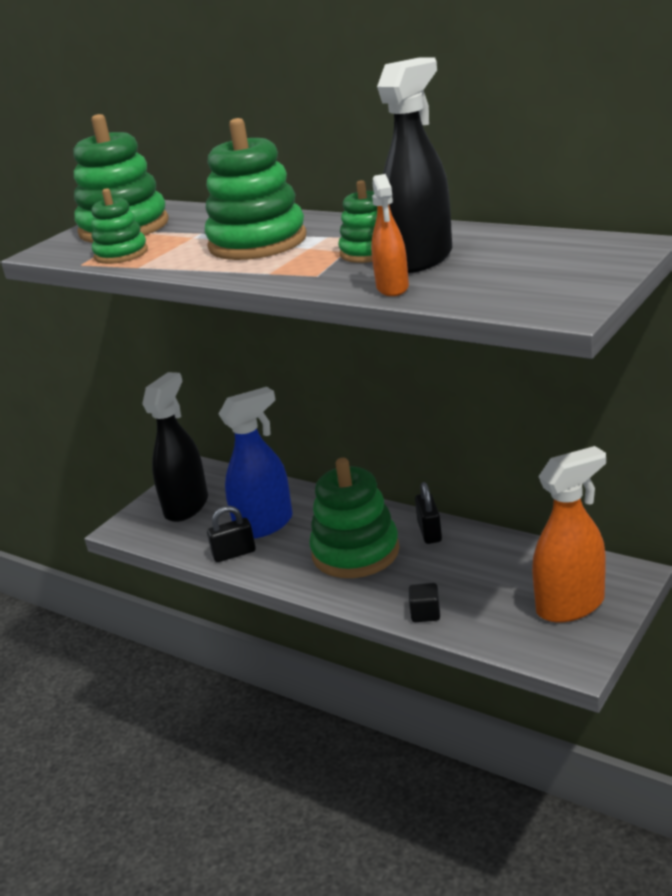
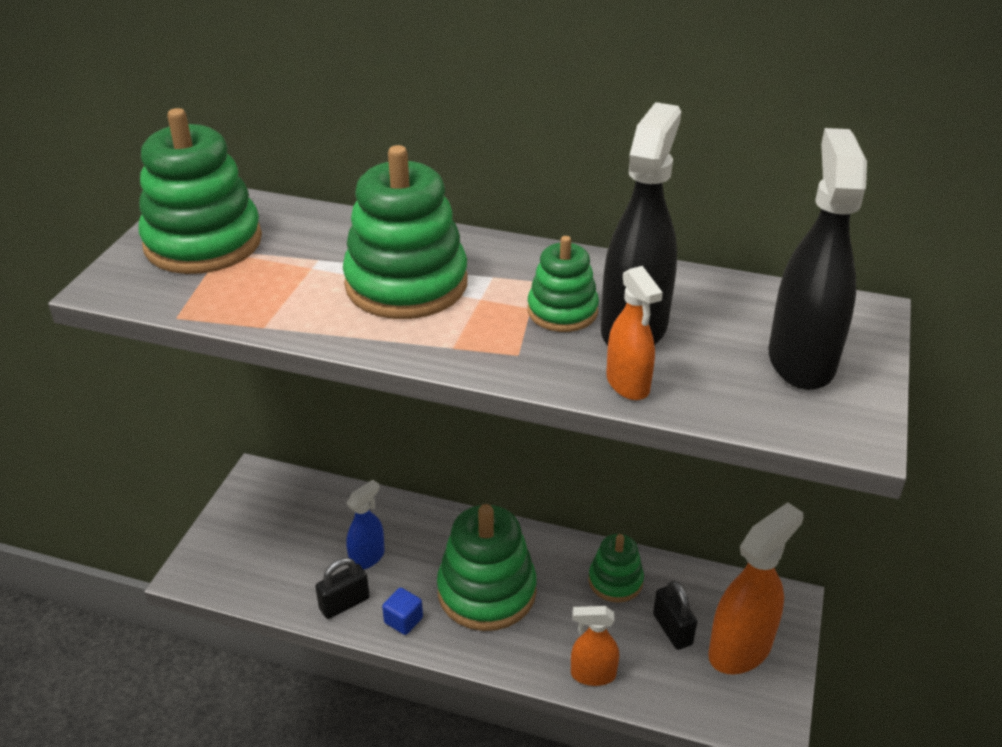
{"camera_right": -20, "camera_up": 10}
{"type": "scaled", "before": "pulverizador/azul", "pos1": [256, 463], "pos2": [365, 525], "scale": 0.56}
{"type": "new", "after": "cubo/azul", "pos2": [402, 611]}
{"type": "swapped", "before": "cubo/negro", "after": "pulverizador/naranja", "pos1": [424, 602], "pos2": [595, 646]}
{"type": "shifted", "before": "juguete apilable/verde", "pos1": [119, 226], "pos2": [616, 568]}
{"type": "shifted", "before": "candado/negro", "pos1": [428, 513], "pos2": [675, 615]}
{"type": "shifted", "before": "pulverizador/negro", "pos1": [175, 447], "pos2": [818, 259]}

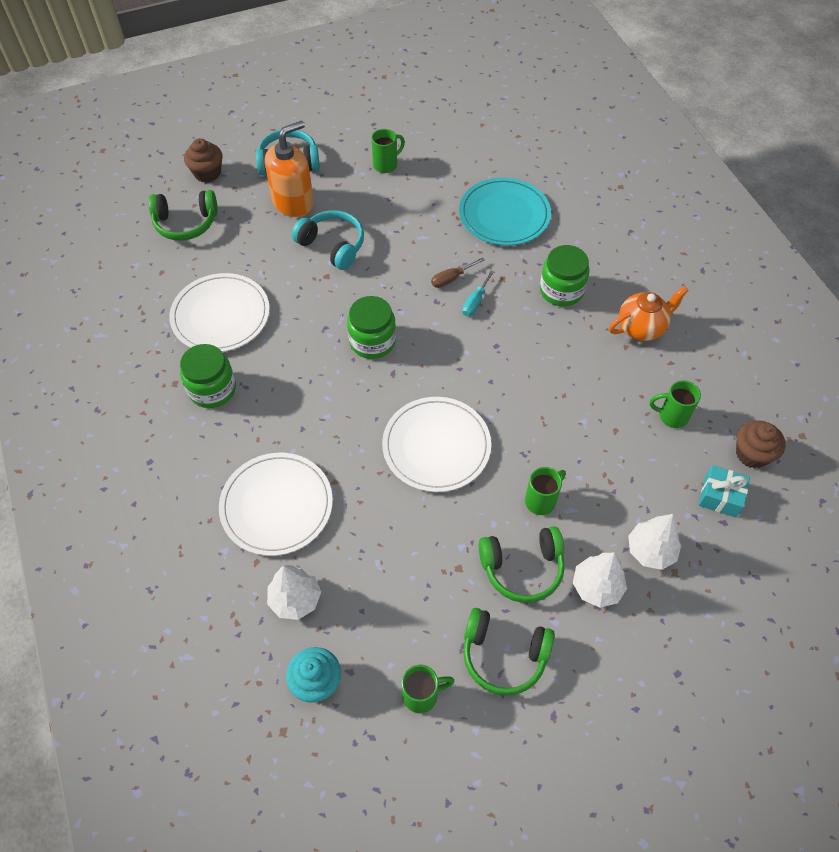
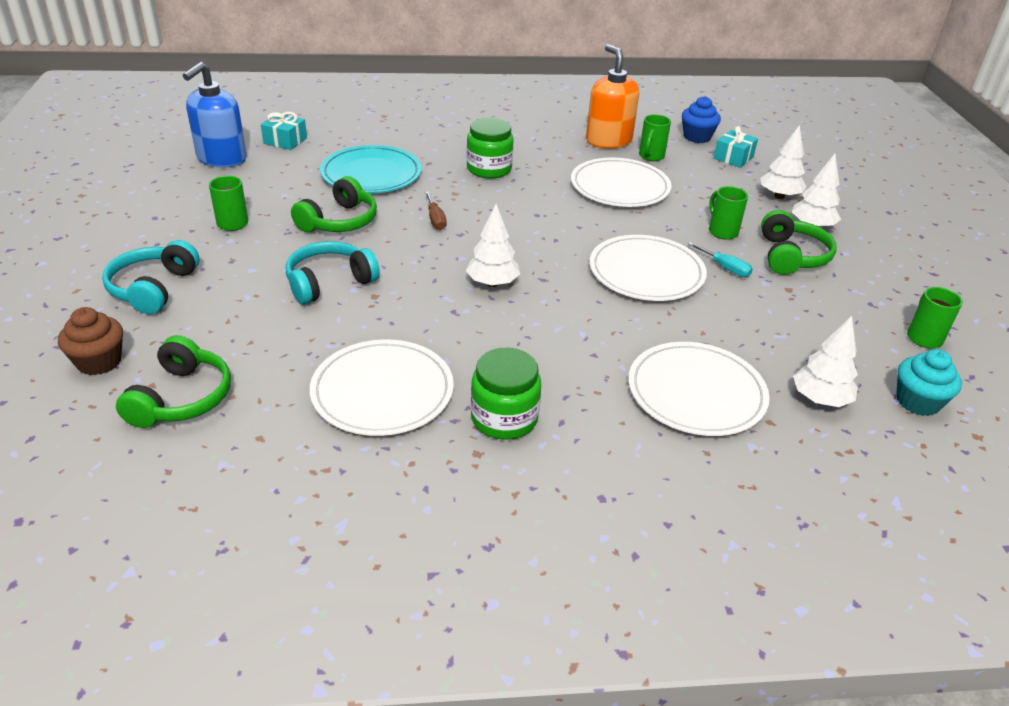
{"camera_right": -75, "camera_up": -20}
{"type": "new", "after": "dispensador de jabón/azul", "pos2": [214, 115]}
{"type": "new", "after": "regalo/turquesa", "pos2": [284, 131]}
{"type": "shifted", "before": "auriculares/verde", "pos1": [509, 652], "pos2": [334, 204]}
{"type": "swapped", "before": "tarro/verde", "after": "árbol/blanco", "pos1": [371, 327], "pos2": [493, 245]}
{"type": "new", "after": "plato/blanco", "pos2": [621, 182]}
{"type": "shifted", "before": "dispensador de jabón/naranja", "pos1": [289, 168], "pos2": [612, 96]}
{"type": "repainted", "before": "magdalena/marrón", "after": "magdalena/azul", "pos1": [760, 444], "pos2": [701, 119]}
{"type": "shifted", "before": "destornillador/turquesa", "pos1": [478, 293], "pos2": [720, 259]}
{"type": "gone", "before": "tetera/naranja", "pos1": [649, 313]}

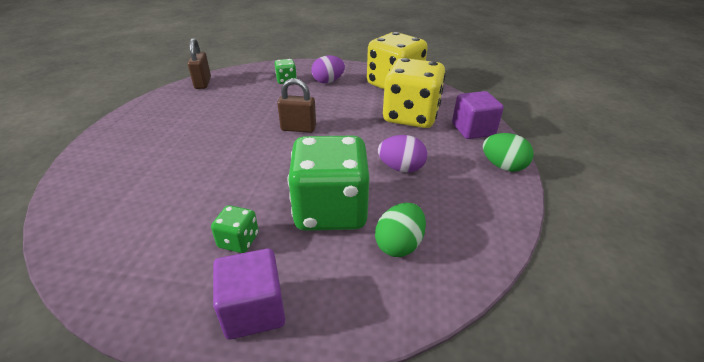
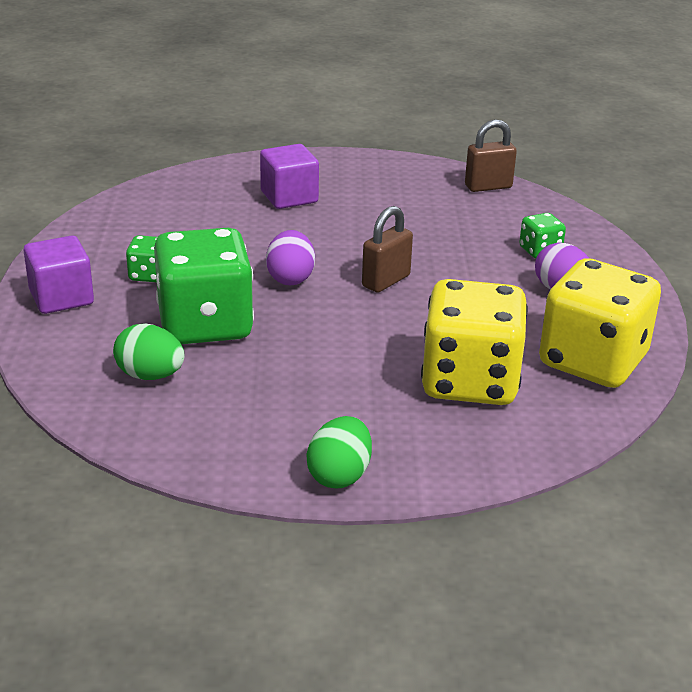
{"camera_right": 80, "camera_up": -5}
{"type": "shifted", "before": "cubo/morado", "pos1": [478, 115], "pos2": [289, 176]}
{"type": "shifted", "before": "huevo/morado", "pos1": [402, 154], "pos2": [290, 257]}
{"type": "rotated", "before": "candado/marrón", "pos1": [296, 105], "pos2": [387, 249], "turn": 45}

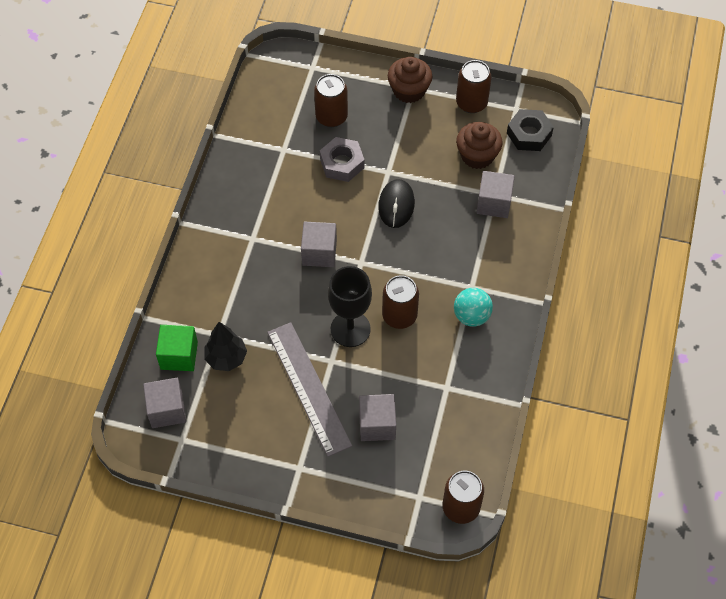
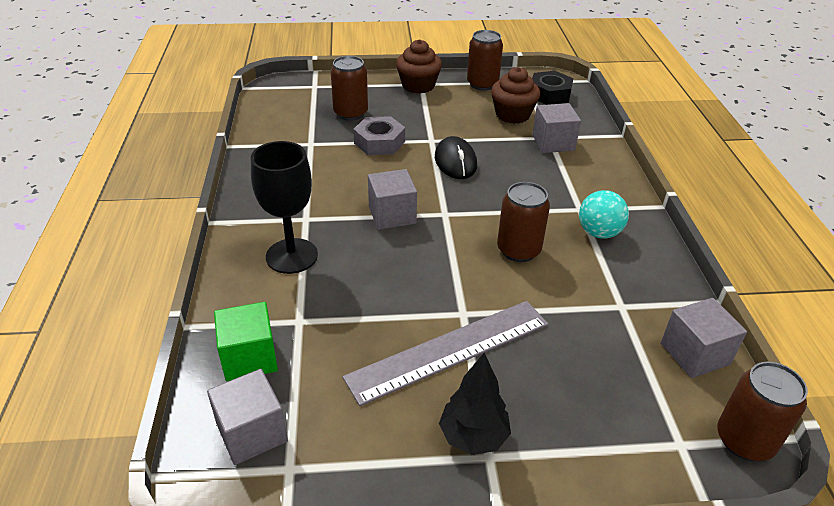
{"camera_right": -20, "camera_up": -20}
{"type": "shifted", "before": "copa/negro", "pos1": [350, 306], "pos2": [284, 207]}
{"type": "rotated", "before": "regla/gris", "pos1": [309, 389], "pos2": [445, 353], "turn": -75}
{"type": "shifted", "before": "árbol/negro", "pos1": [225, 346], "pos2": [475, 404]}
{"type": "shifted", "before": "cubo/gris", "pos1": [377, 417], "pos2": [704, 338]}

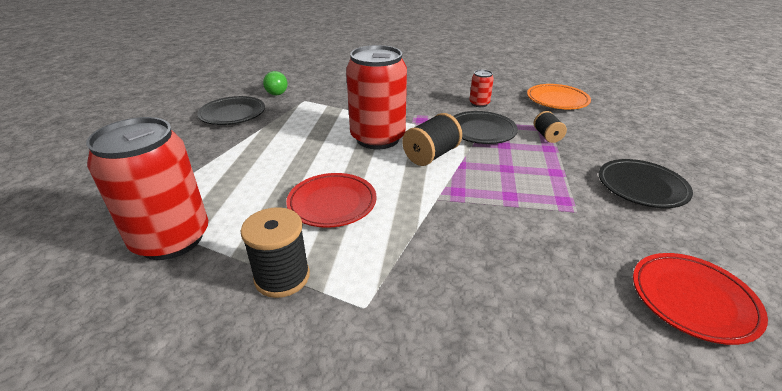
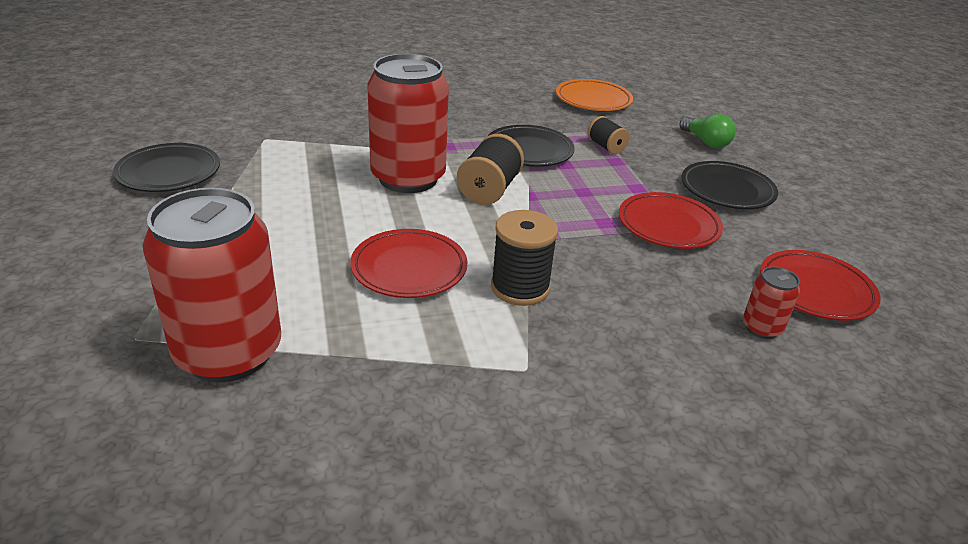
{"camera_right": -25, "camera_up": 0}
{"type": "shifted", "before": "carrete/negro", "pos1": [275, 252], "pos2": [524, 258]}
{"type": "new", "after": "plato/rojo", "pos2": [671, 220]}
{"type": "shifted", "before": "bombilla/verde", "pos1": [275, 83], "pos2": [707, 131]}
{"type": "shifted", "before": "lata/rojo", "pos1": [481, 88], "pos2": [771, 303]}

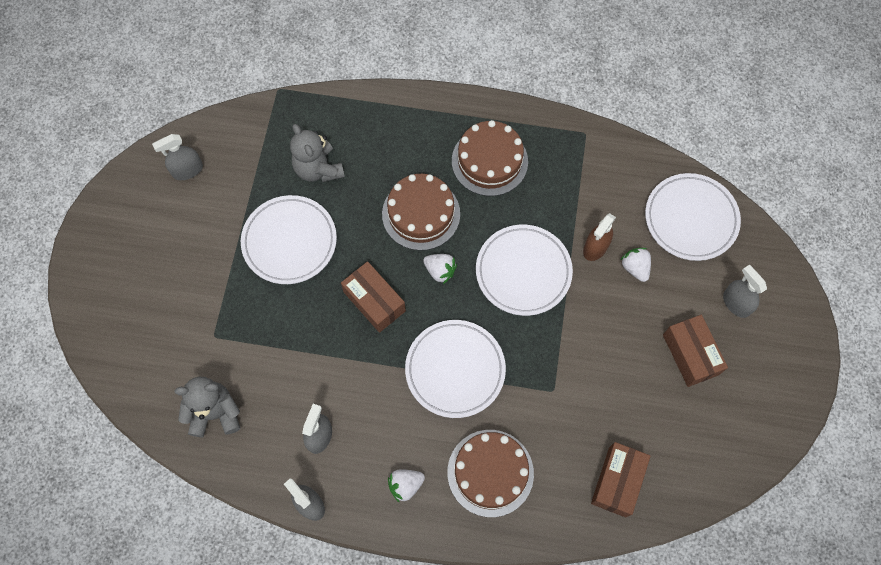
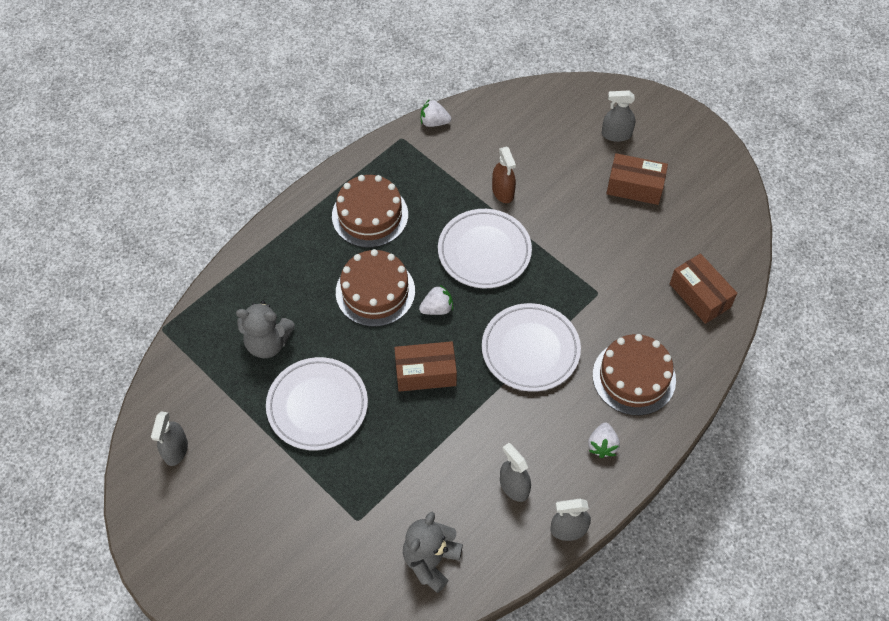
{"camera_right": -55, "camera_up": -10}
{"type": "shifted", "before": "fresa/blanco", "pos1": [636, 265], "pos2": [436, 113]}
{"type": "gone", "before": "plato/blanco", "pos1": [693, 217]}

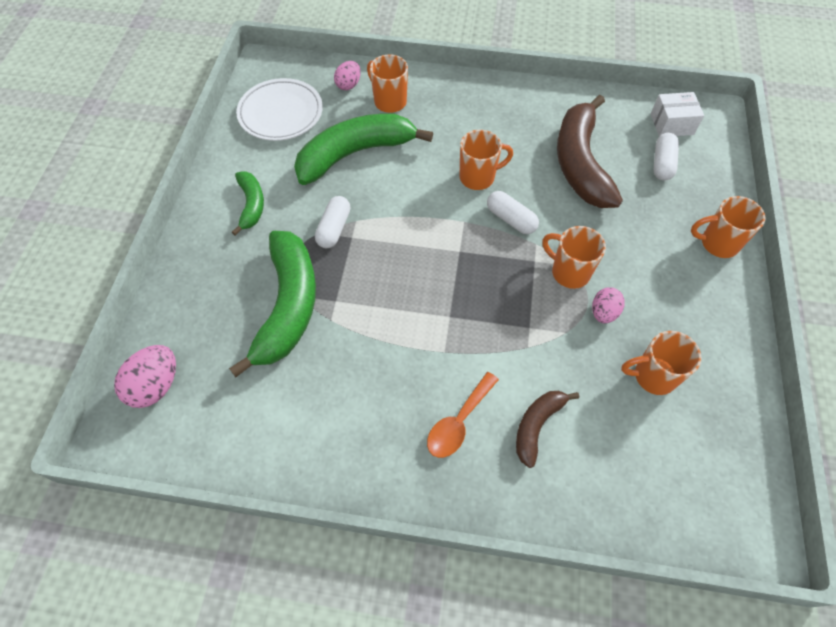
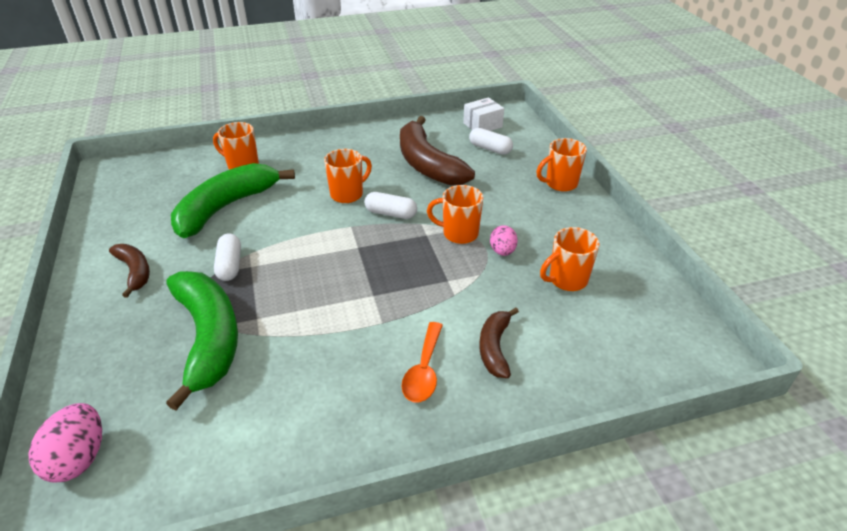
{"camera_right": -25, "camera_up": -20}
{"type": "repainted", "before": "plátano/verde", "after": "plátano/marrón", "pos1": [248, 203], "pos2": [129, 271]}
{"type": "rotated", "before": "cápsula/blanco", "pos1": [666, 157], "pos2": [491, 141], "turn": -45}
{"type": "gone", "before": "plato/blanco", "pos1": [279, 109]}
{"type": "gone", "before": "huevo/rosa", "pos1": [347, 75]}

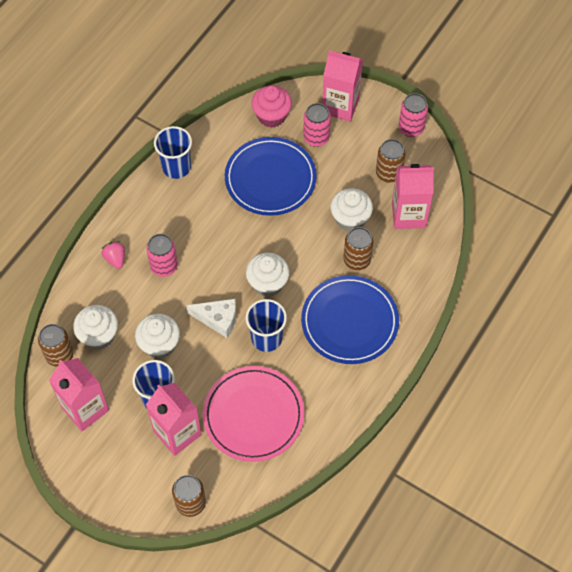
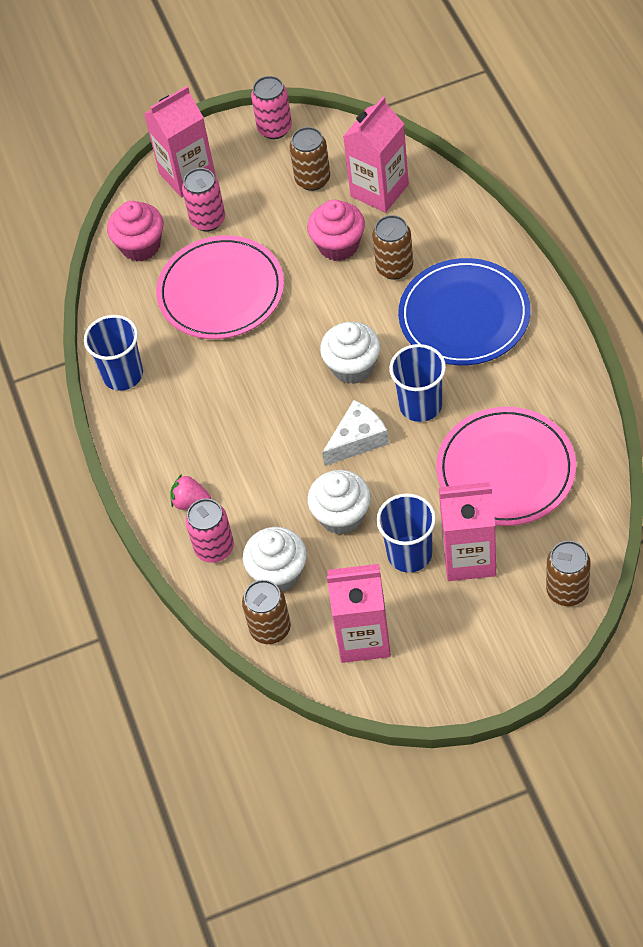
{"camera_right": -45, "camera_up": -5}
{"type": "repainted", "before": "plato/azul", "after": "plato/rosa", "pos1": [271, 176], "pos2": [220, 287]}
{"type": "shifted", "before": "lata/rosa", "pos1": [162, 255], "pos2": [209, 530]}
{"type": "repainted", "before": "magdalena/blanco", "after": "magdalena/rosa", "pos1": [351, 210], "pos2": [336, 230]}

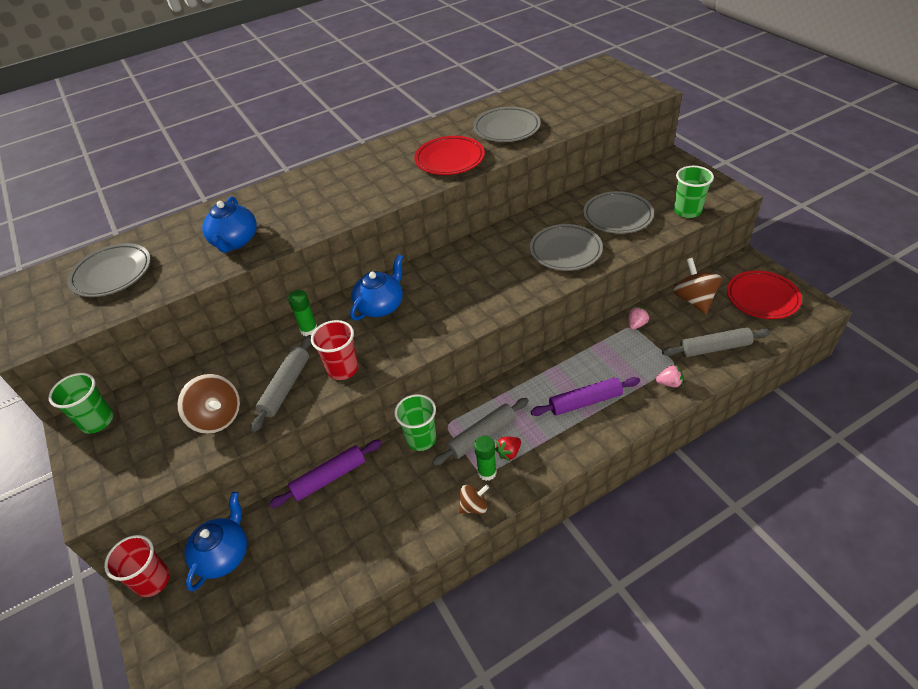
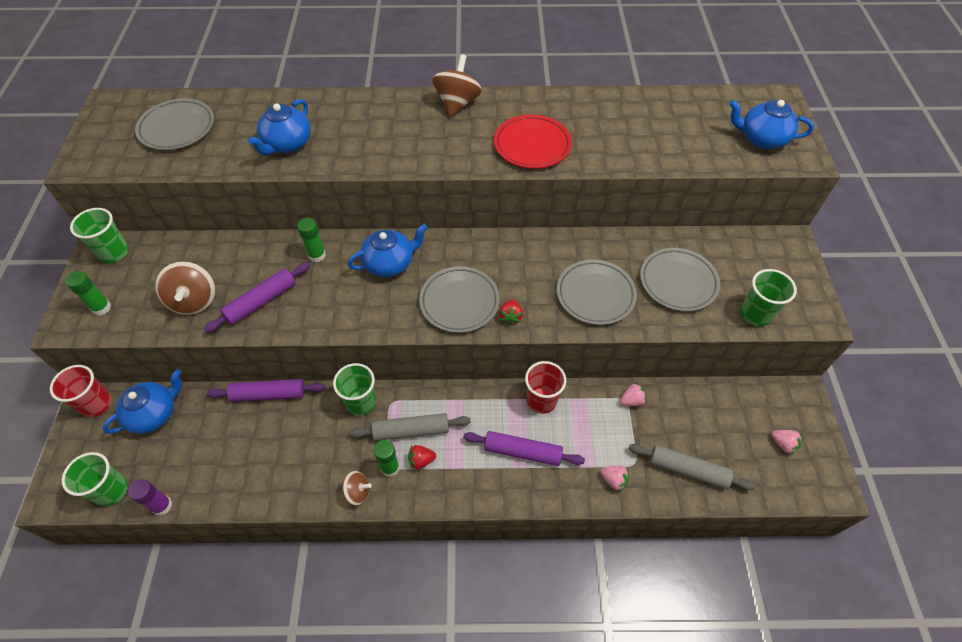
{"camera_right": 25, "camera_up": 10}
{"type": "new", "after": "vaso/verde", "pos2": [95, 479]}
{"type": "new", "after": "barra de pegamento/verde", "pos2": [88, 293]}
{"type": "new", "after": "barra de pegamento/morado", "pos2": [150, 497]}
{"type": "repainted", "before": "rodillo/gris", "after": "rodillo/morado", "pos1": [280, 384], "pos2": [257, 297]}
{"type": "shifted", "before": "plato/gris", "pos1": [507, 124], "pos2": [459, 299]}
{"type": "shifted", "before": "peonza/marrón", "pos1": [697, 286], "pos2": [457, 85]}
{"type": "new", "after": "fresa/rojo", "pos2": [511, 312]}
{"type": "shifted", "before": "vaso/rojo", "pos1": [335, 350], "pos2": [545, 387]}
{"type": "new", "after": "tetera/azul", "pos2": [771, 124]}
{"type": "swapped", "before": "plato/rojo", "after": "fresa/rosa", "pos1": [764, 295], "pos2": [787, 442]}

